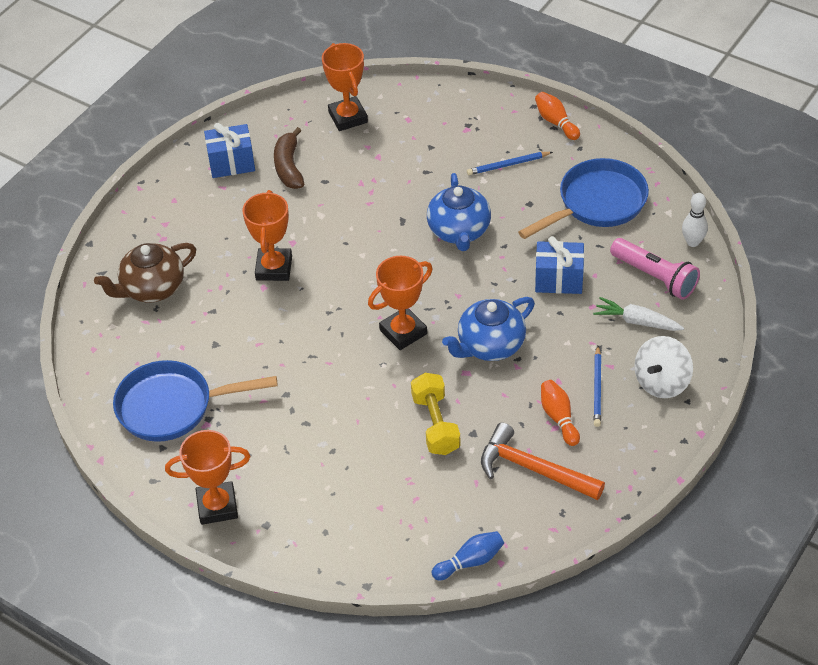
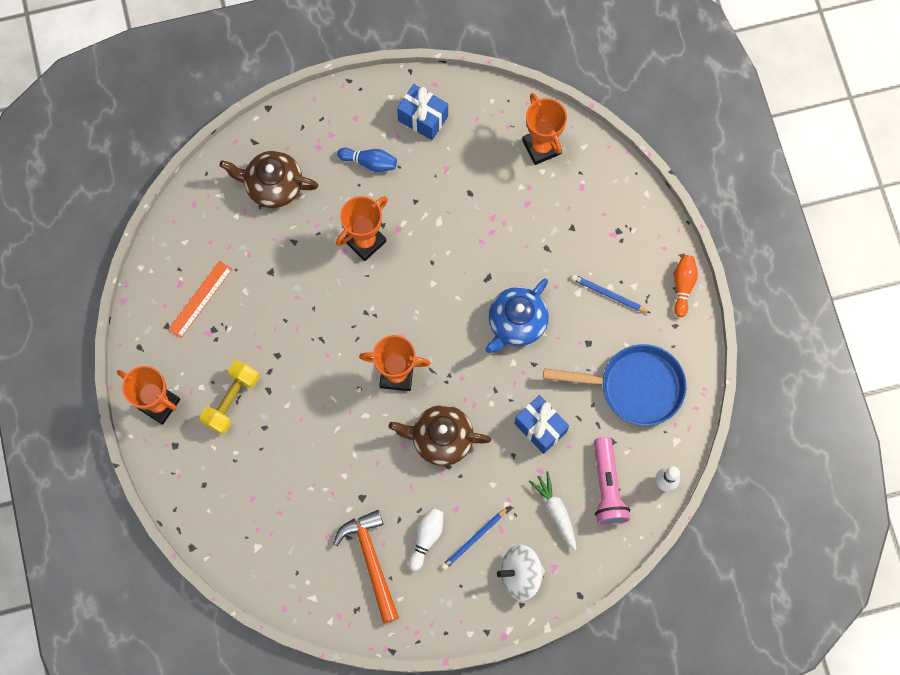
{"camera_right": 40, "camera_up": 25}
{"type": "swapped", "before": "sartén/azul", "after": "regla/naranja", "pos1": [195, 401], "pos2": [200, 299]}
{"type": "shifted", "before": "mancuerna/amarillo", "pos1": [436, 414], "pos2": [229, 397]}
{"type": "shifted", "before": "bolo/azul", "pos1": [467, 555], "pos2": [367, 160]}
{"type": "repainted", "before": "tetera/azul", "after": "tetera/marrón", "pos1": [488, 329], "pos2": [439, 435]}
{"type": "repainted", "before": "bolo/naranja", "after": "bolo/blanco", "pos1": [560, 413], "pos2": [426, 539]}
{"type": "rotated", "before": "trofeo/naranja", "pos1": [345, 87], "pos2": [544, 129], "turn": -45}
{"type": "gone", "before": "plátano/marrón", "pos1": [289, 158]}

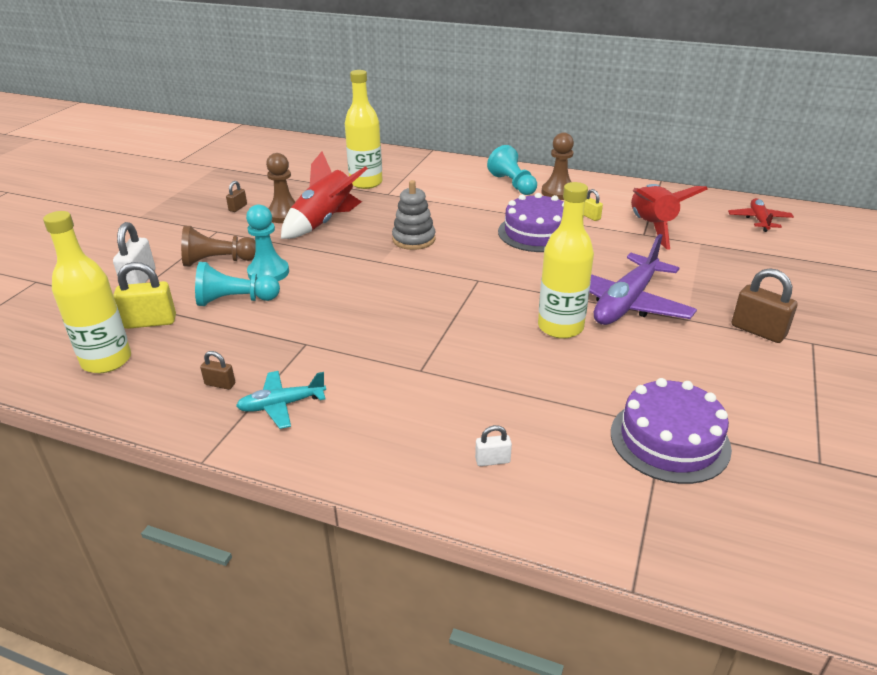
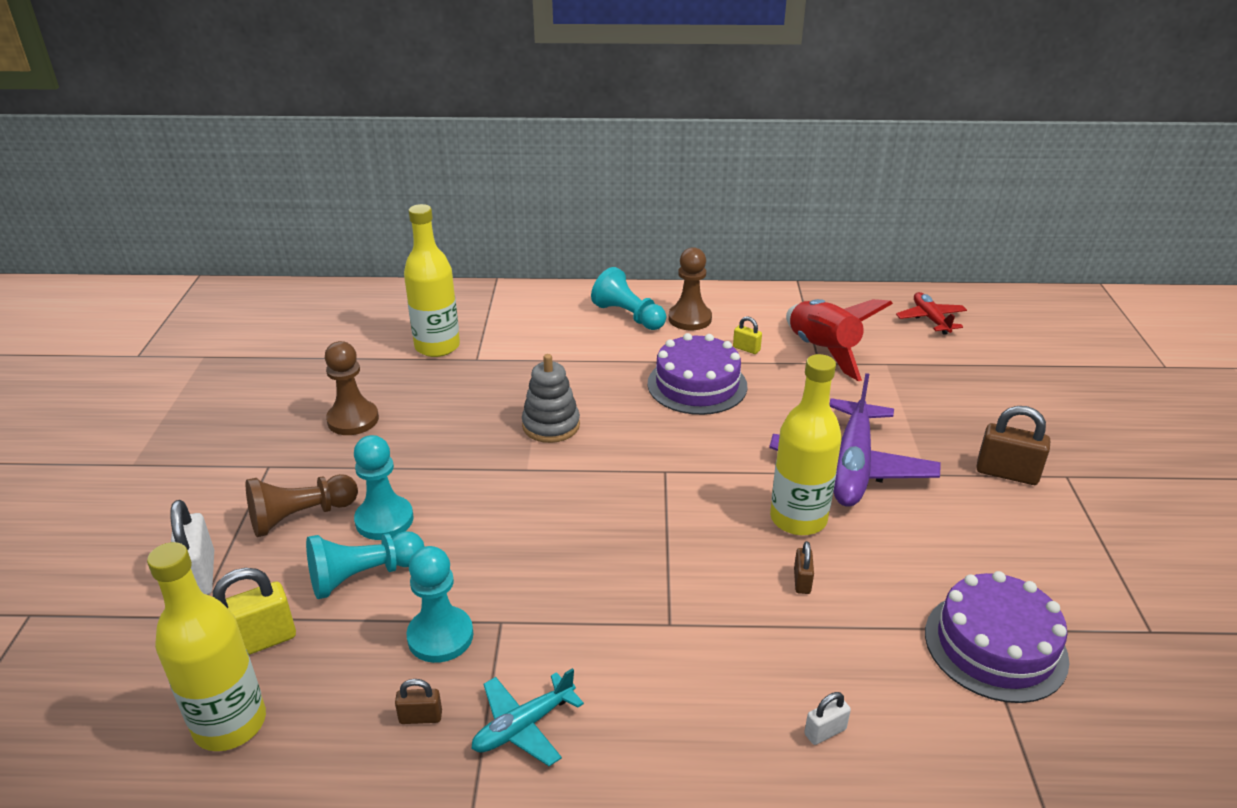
{"camera_right": -20, "camera_up": 0}
{"type": "new", "after": "peón/turquesa", "pos2": [439, 604]}
{"type": "shifted", "before": "candado/marrón", "pos1": [236, 196], "pos2": [804, 567]}
{"type": "gone", "before": "cohete/rojo", "pos1": [324, 195]}

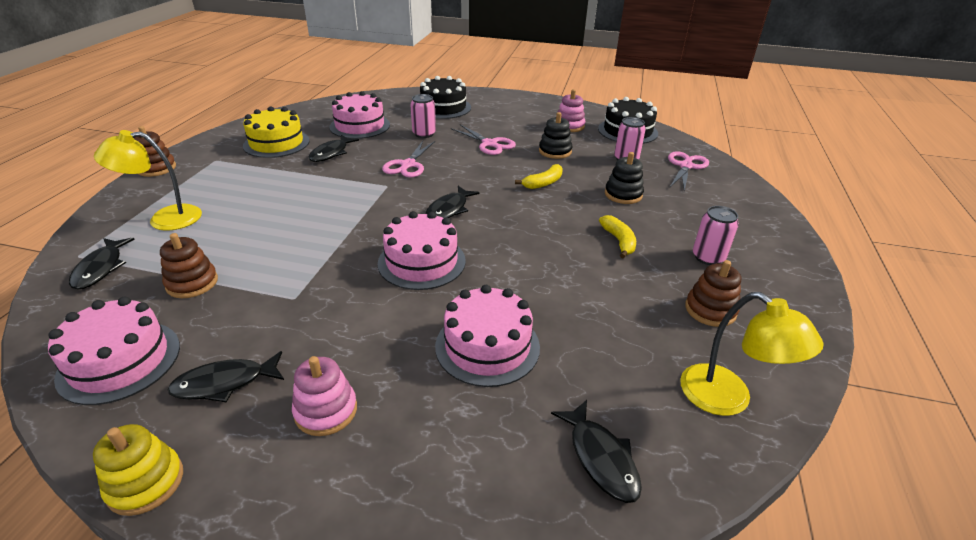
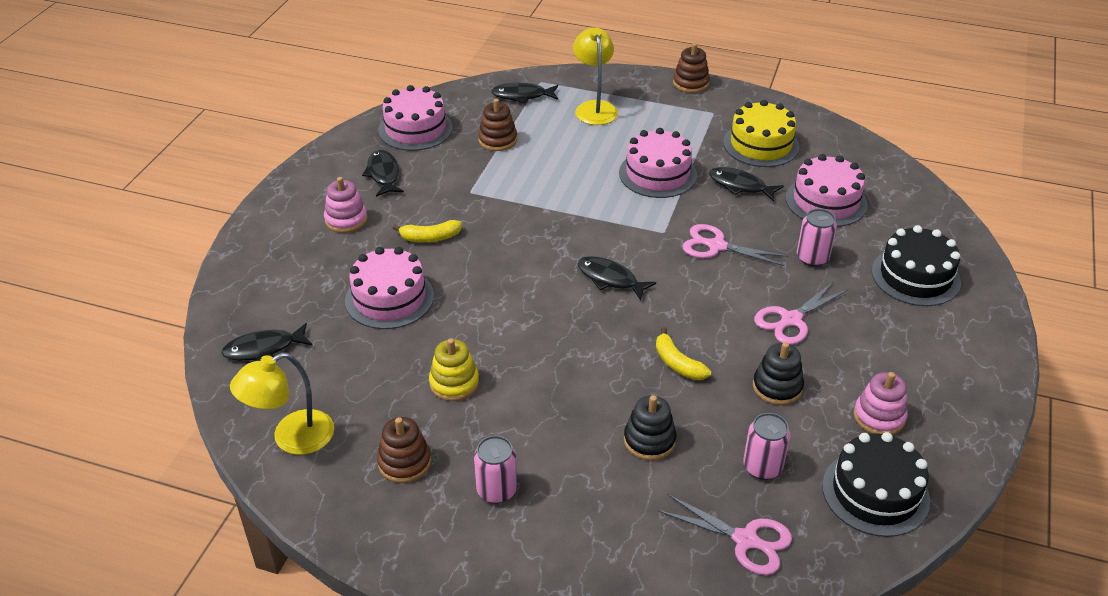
{"camera_right": 95, "camera_up": 5}
{"type": "shifted", "before": "plátano/amarillo", "pos1": [617, 236], "pos2": [427, 231]}
{"type": "shifted", "before": "juguete apilable/amarillo", "pos1": [138, 470], "pos2": [454, 369]}
{"type": "shifted", "before": "tarta/rosa", "pos1": [422, 250], "pos2": [658, 163]}

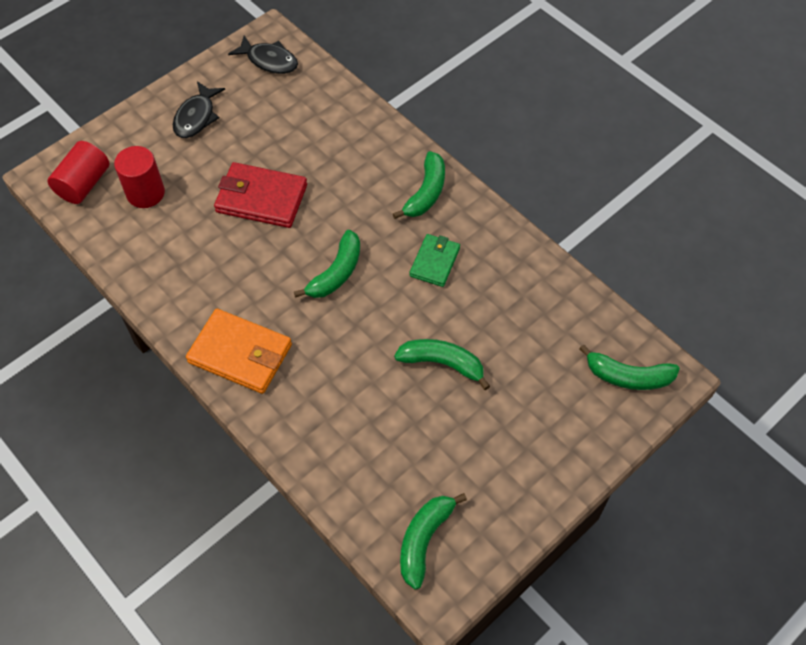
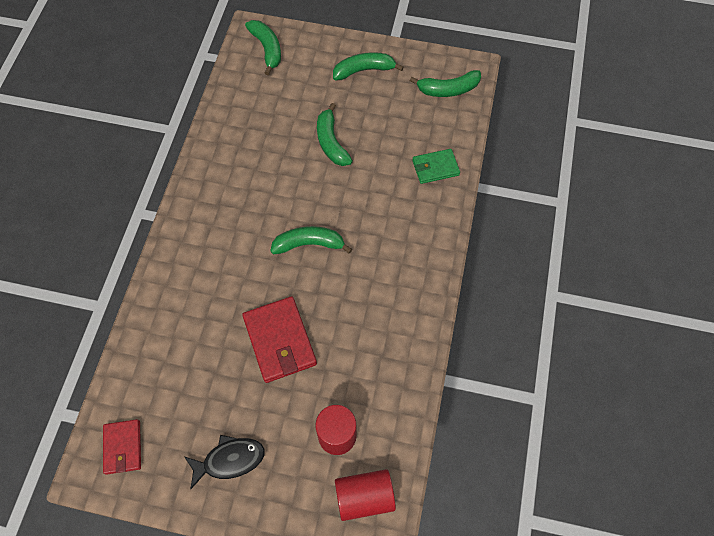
{"camera_right": -125, "camera_up": 5}
{"type": "swapped", "before": "pez/negro", "after": "cartera/rojo", "pos1": [263, 54], "pos2": [122, 447]}
{"type": "shifted", "before": "plátano/verde", "pos1": [419, 185], "pos2": [368, 66]}
{"type": "shifted", "before": "cartera/verde", "pos1": [435, 260], "pos2": [436, 166]}
{"type": "gone", "before": "cartera/naranja", "pos1": [239, 351]}

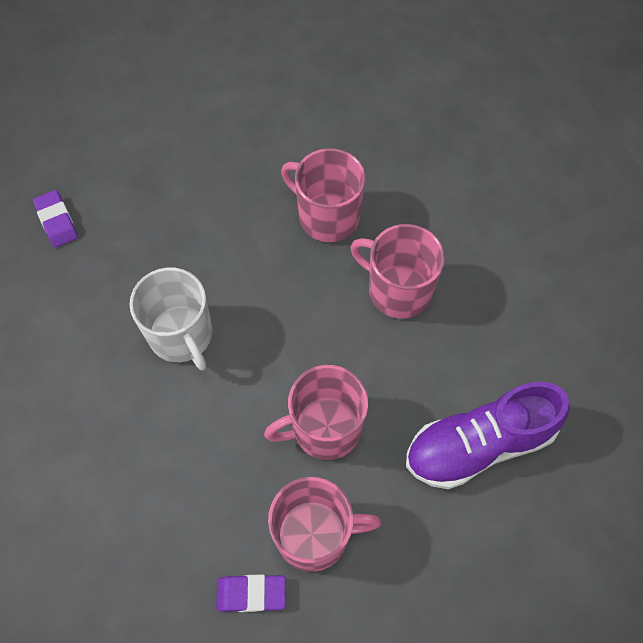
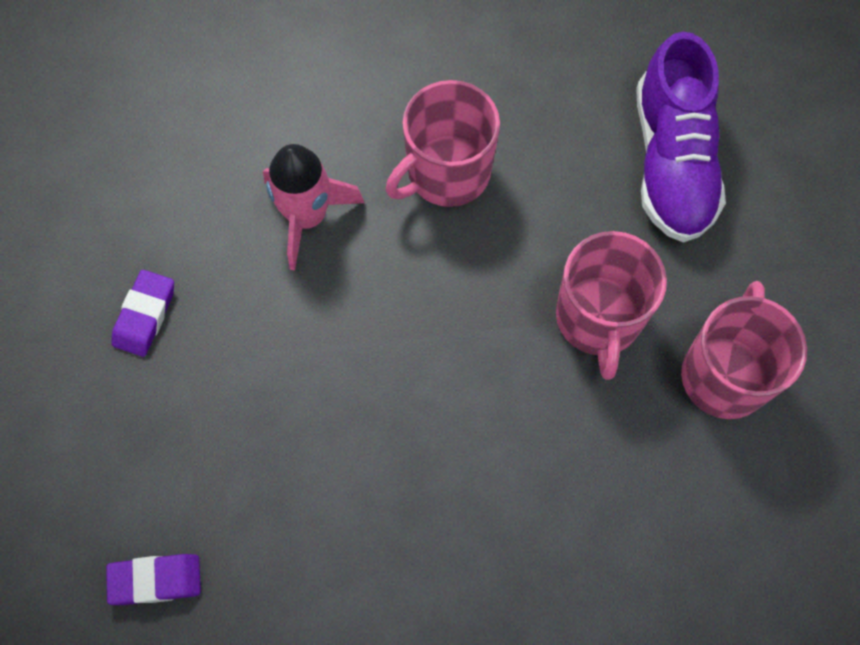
{"camera_right": -70, "camera_up": 5}
{"type": "shifted", "before": "goma de borrar/morado", "pos1": [251, 593], "pos2": [142, 313]}
{"type": "swapped", "before": "taza/rosa", "after": "cohete/rosa", "pos1": [323, 195], "pos2": [313, 207]}
{"type": "gone", "before": "taza/blanco", "pos1": [170, 319]}

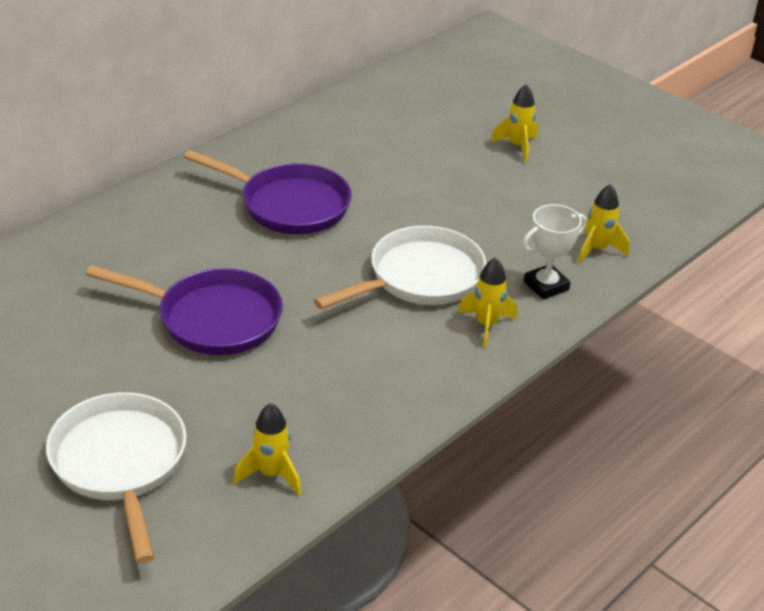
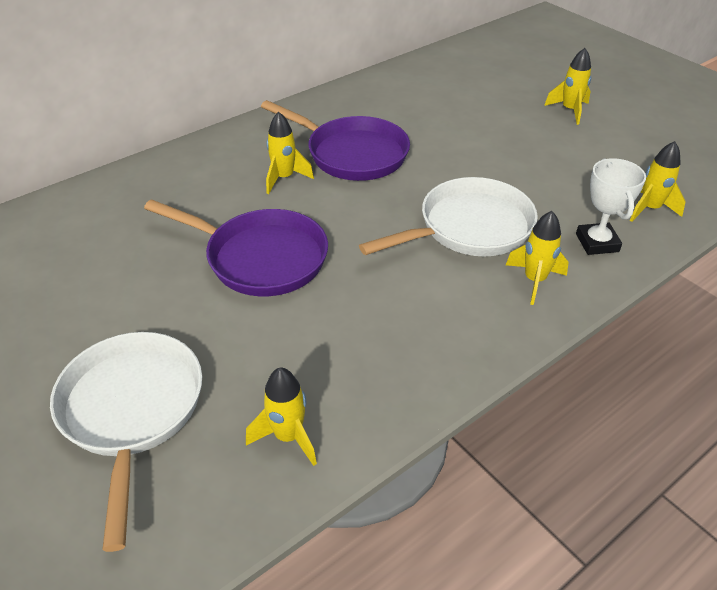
{"camera_right": 10, "camera_up": 5}
{"type": "new", "after": "cohete/amarillo", "pos2": [290, 152]}
{"type": "rotated", "before": "trofeo/blanco", "pos1": [554, 252], "pos2": [611, 206], "turn": -75}

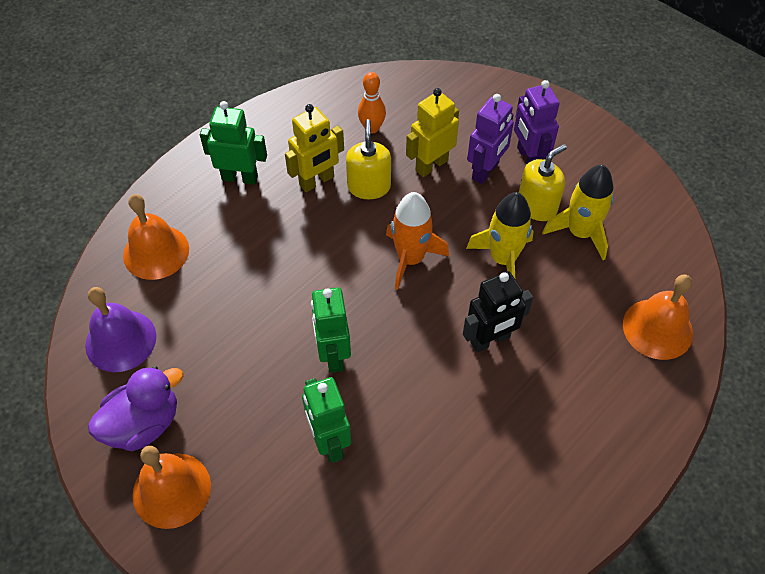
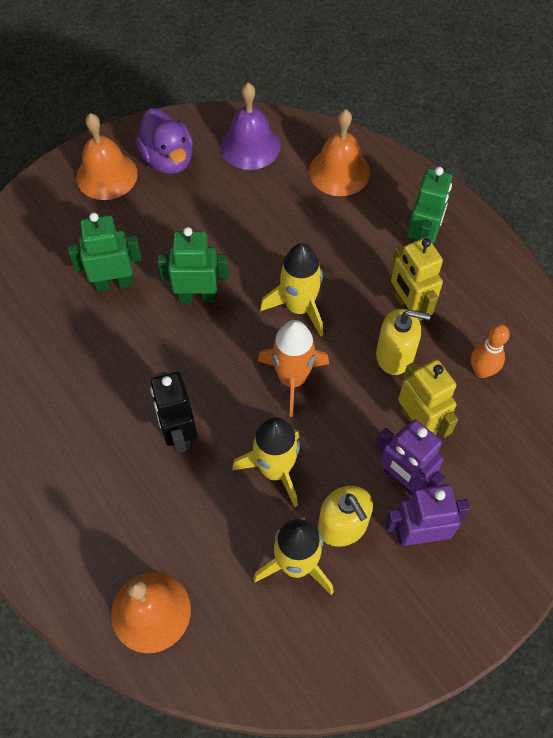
{"camera_right": 100, "camera_up": 5}
{"type": "new", "after": "cohete/amarillo", "pos2": [291, 290]}

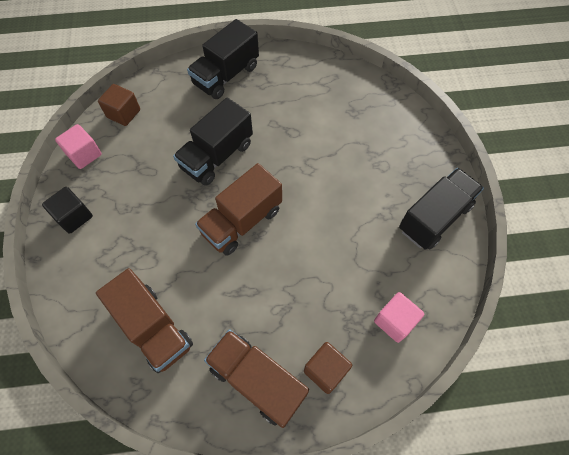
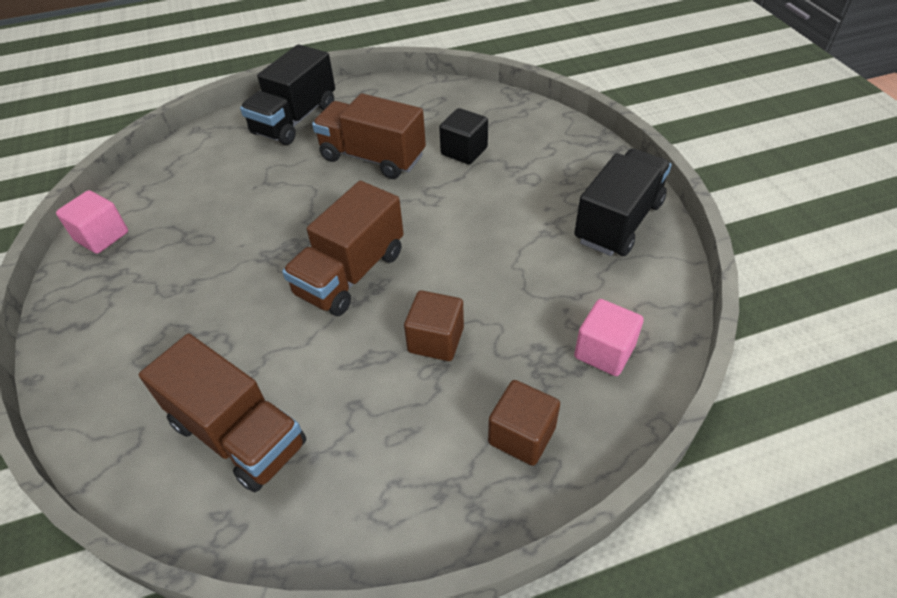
{"camera_right": -10, "camera_up": -15}
{"type": "shifted", "before": "camión/marrón", "pos1": [256, 378], "pos2": [369, 136]}
{"type": "shifted", "before": "cubo/marrón", "pos1": [119, 105], "pos2": [434, 325]}
{"type": "shifted", "before": "cubo/negro", "pos1": [67, 210], "pos2": [463, 136]}
{"type": "gone", "before": "camión/negro", "pos1": [213, 141]}

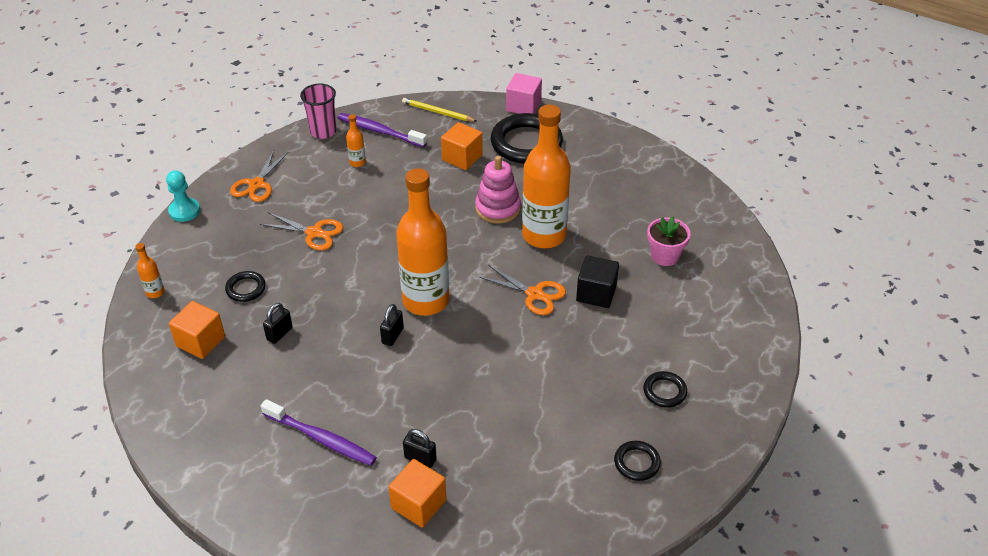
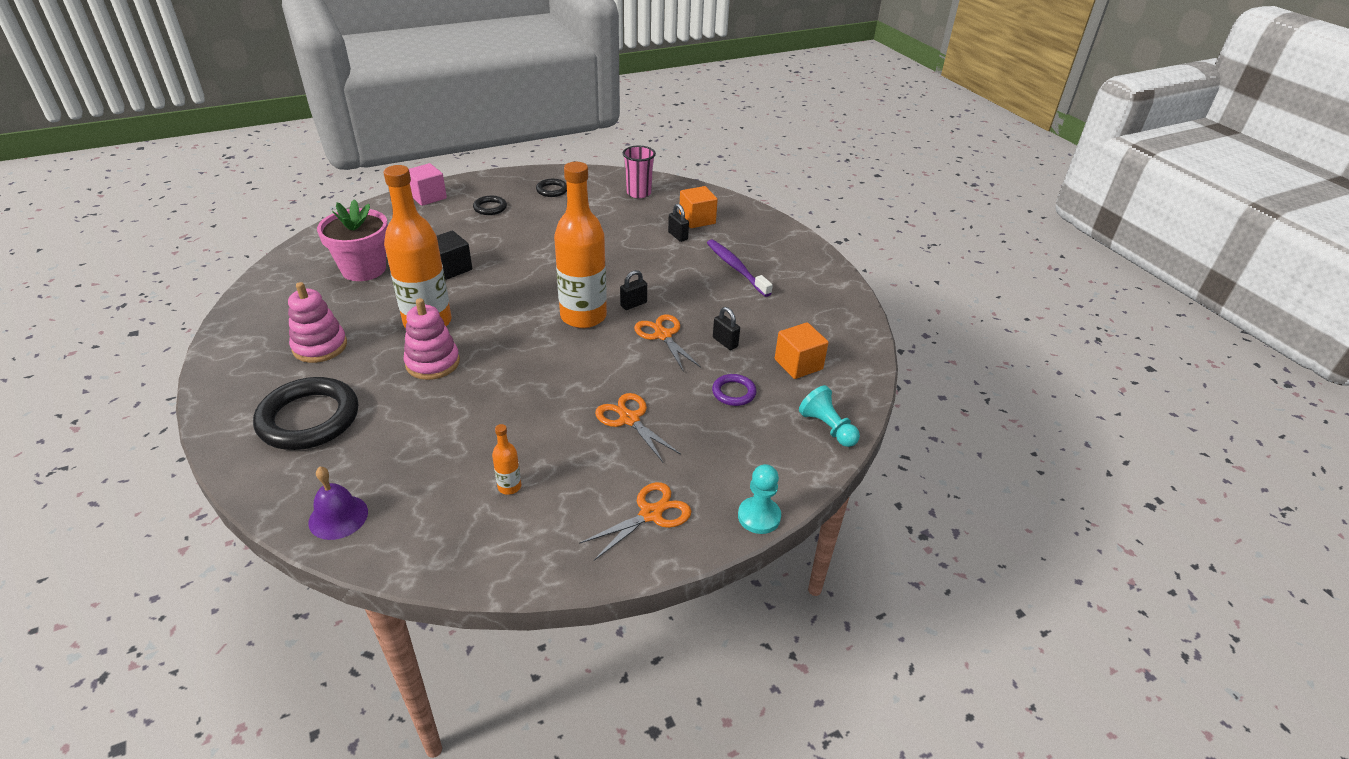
{"camera_right": -150, "camera_up": -5}
{"type": "new", "after": "juguete apilable/rosa", "pos2": [317, 322]}
{"type": "swapped", "before": "lápiz/amarillo", "after": "campana/morado", "pos1": [439, 110], "pos2": [338, 503]}
{"type": "scaled", "before": "maceta/rosa", "pos1": [669, 241], "pos2": [352, 240], "scale": 1.58}
{"type": "shifted", "before": "cubo/rosa", "pos1": [524, 93], "pos2": [428, 184]}
{"type": "shifted", "before": "vaso/rosa", "pos1": [318, 111], "pos2": [639, 172]}
{"type": "shifted", "before": "tijeras/naranja", "pos1": [522, 290], "pos2": [667, 343]}
{"type": "repainted", "before": "anillo/negro", "after": "anillo/morado", "pos1": [245, 286], "pos2": [734, 390]}
{"type": "rotated", "before": "candado/negro", "pos1": [278, 323], "pos2": [726, 328], "turn": 75}
{"type": "swapped", "before": "botella/naranja", "after": "peón/turquesa", "pos1": [150, 270], "pos2": [829, 416]}
{"type": "gone", "before": "cepillo de dientes/morado", "pos1": [382, 130]}
{"type": "gone", "before": "cubo/naranja", "pos1": [462, 146]}

